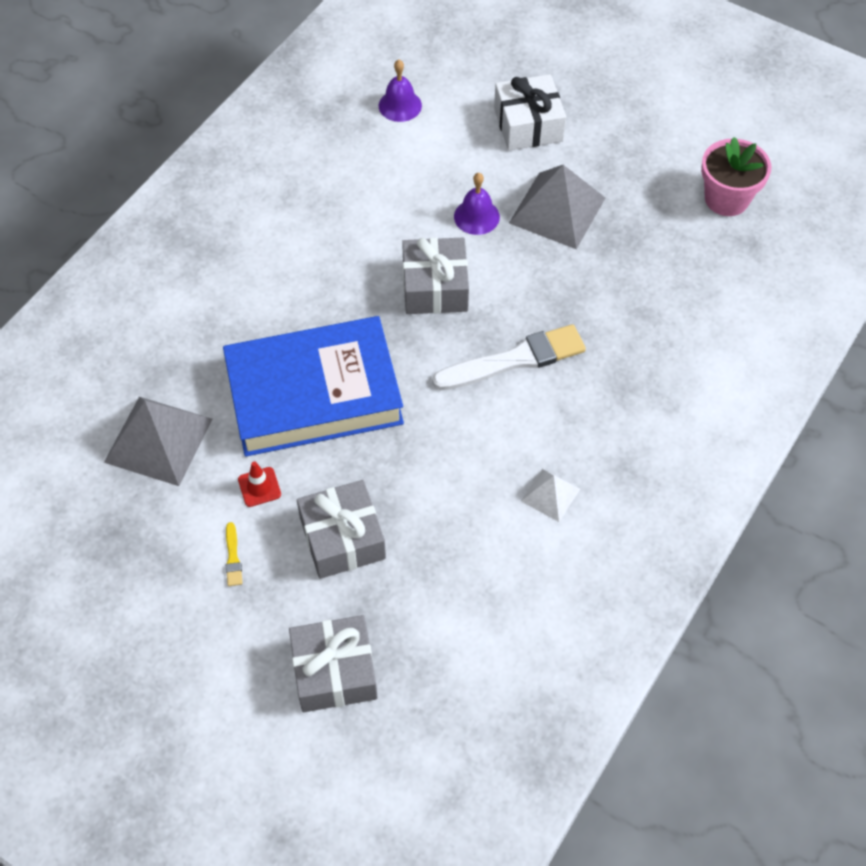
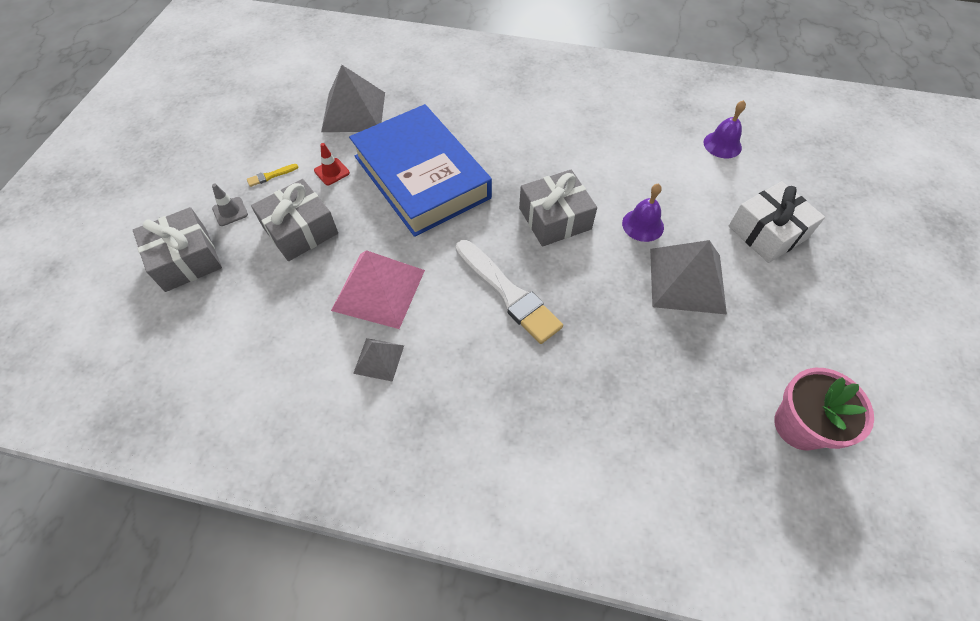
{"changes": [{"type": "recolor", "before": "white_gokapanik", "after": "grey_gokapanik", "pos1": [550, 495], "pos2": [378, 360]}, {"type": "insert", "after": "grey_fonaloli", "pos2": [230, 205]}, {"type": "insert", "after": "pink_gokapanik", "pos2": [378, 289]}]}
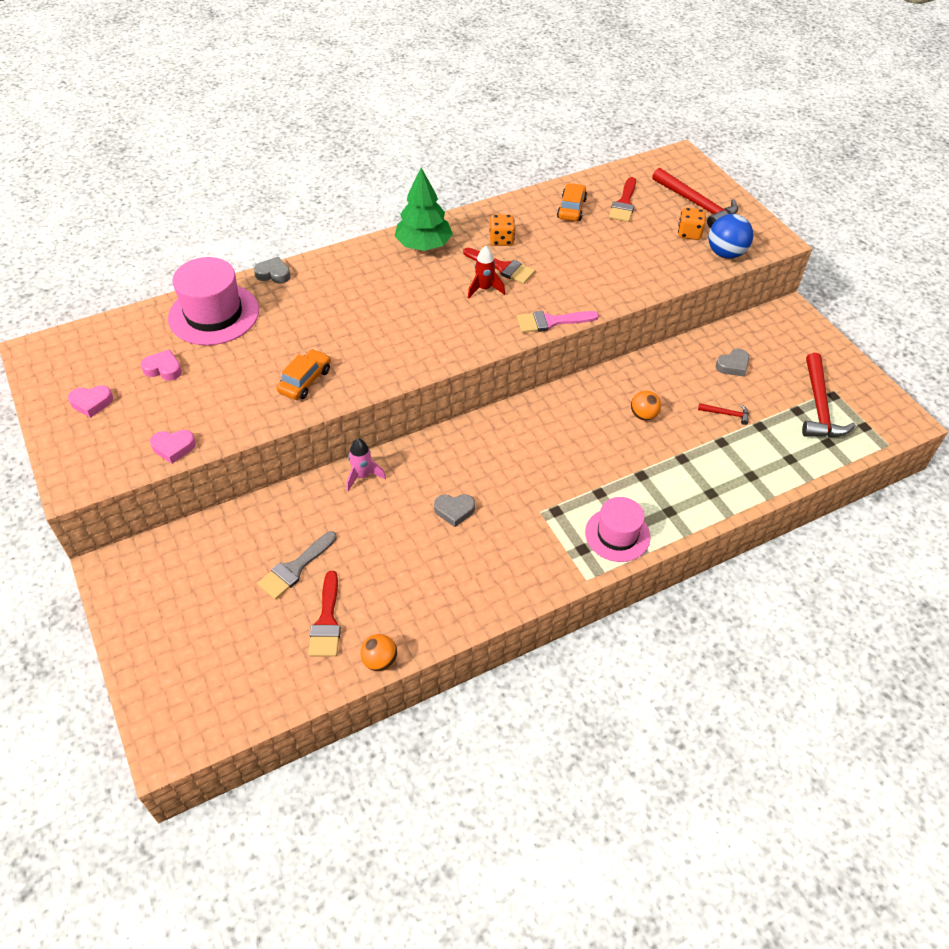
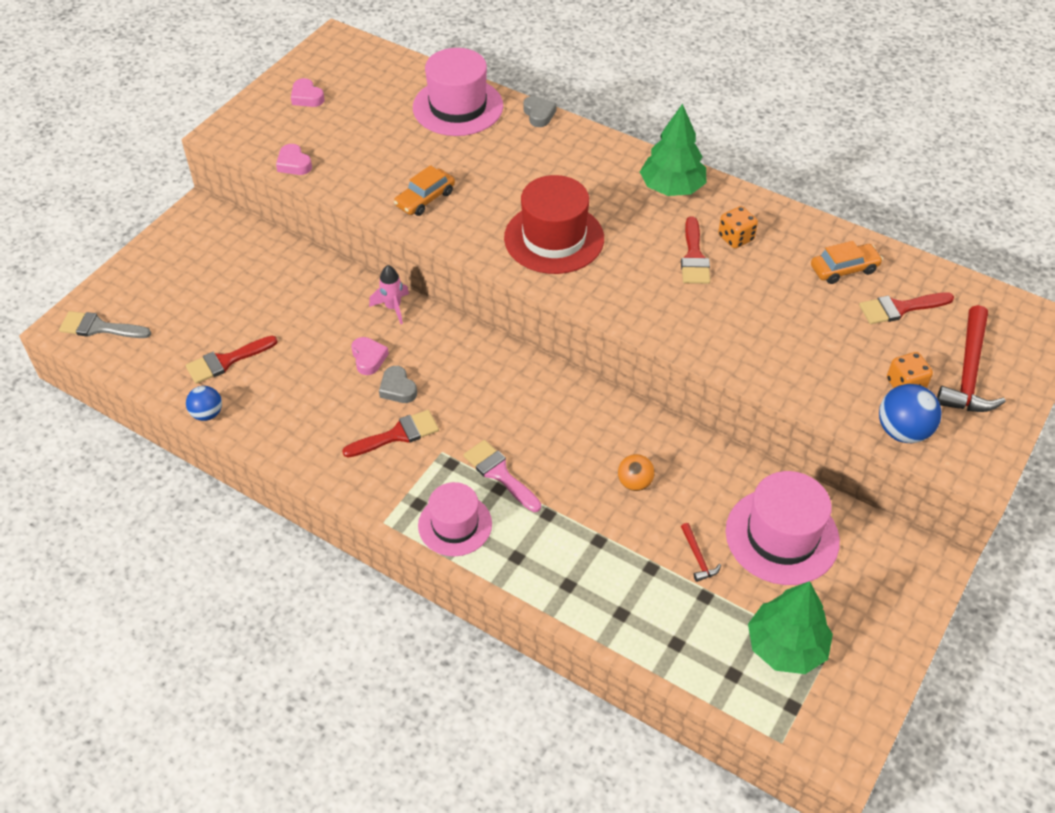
{"changes": [{"type": "delete", "before": "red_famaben", "pos1": [486, 272]}, {"type": "move", "before": "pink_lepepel", "pos1": [558, 322], "pos2": [502, 476]}, {"type": "move", "before": "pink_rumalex", "pos1": [161, 364], "pos2": [370, 356]}, {"type": "rotate", "before": "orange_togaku", "pos1": [304, 374], "pos2": [424, 190], "turn": 135}, {"type": "replace", "before": "grey_rumalex", "after": "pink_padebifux", "pos1": [732, 363], "pos2": [783, 528]}, {"type": "replace", "before": "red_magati", "after": "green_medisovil", "pos1": [829, 395], "pos2": [790, 627]}, {"type": "move", "before": "grey_lepepel", "pos1": [297, 565], "pos2": [105, 324]}, {"type": "recolor", "before": "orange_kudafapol", "after": "blue_kudafapol", "pos1": [378, 653], "pos2": [204, 403]}, {"type": "insert", "after": "red_padebifux", "pos2": [554, 224]}, {"type": "insert", "after": "red_lepepel", "pos2": [390, 434]}]}
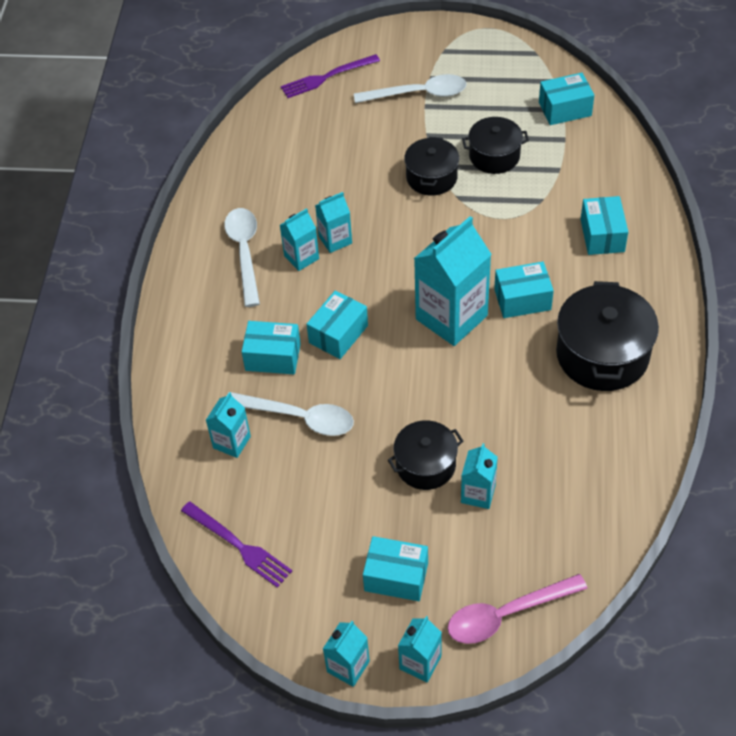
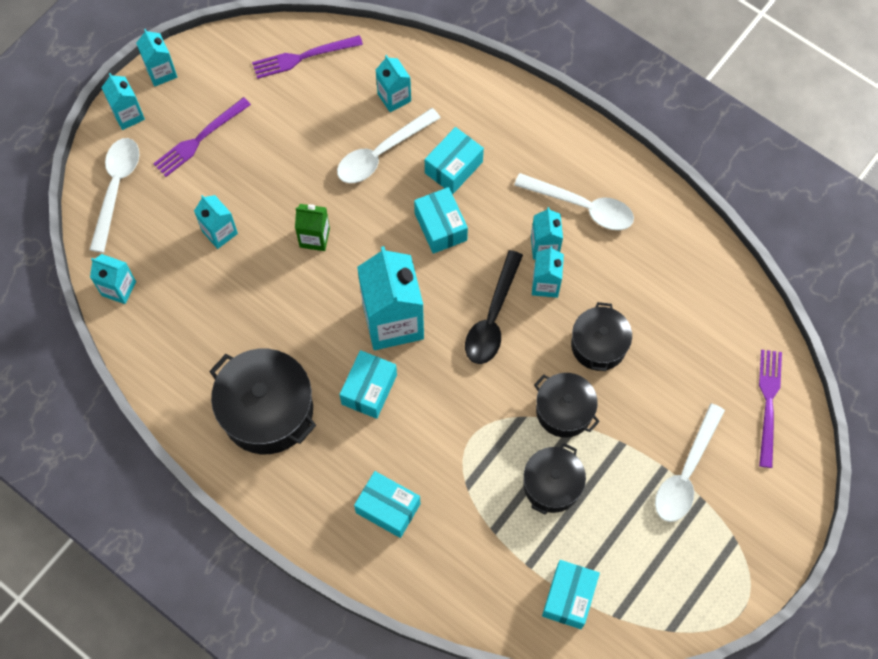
{"changes": [{"type": "move", "before": "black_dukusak", "pos1": [425, 455], "pos2": [601, 336]}, {"type": "replace", "before": "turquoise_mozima", "after": "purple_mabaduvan", "pos1": [395, 568], "pos2": [202, 137]}, {"type": "recolor", "before": "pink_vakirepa", "after": "white_vakirepa", "pos1": [518, 609], "pos2": [114, 195]}, {"type": "insert", "after": "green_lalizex", "pos2": [312, 227]}, {"type": "insert", "after": "black_vakirepa", "pos2": [494, 307]}, {"type": "insert", "after": "turquoise_lalizex", "pos2": [113, 279]}]}
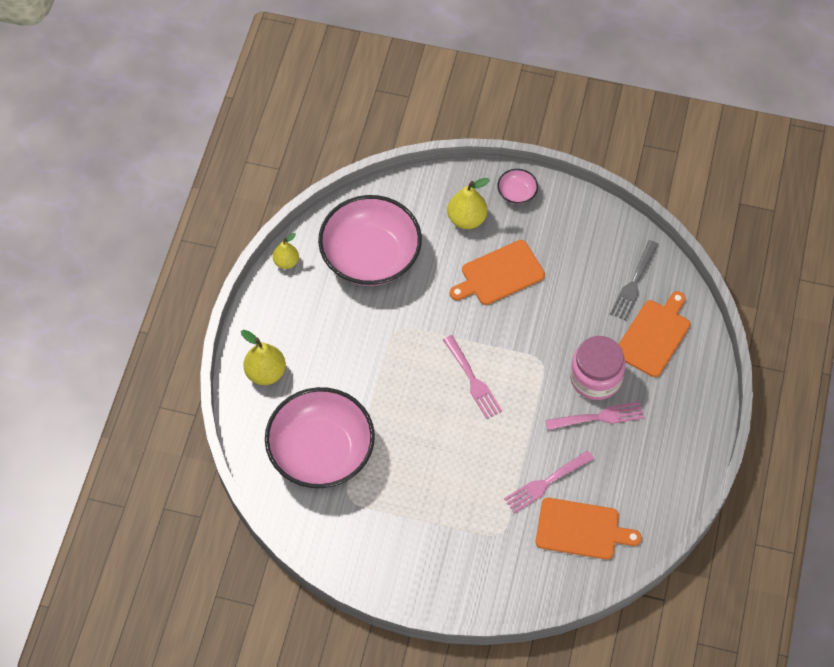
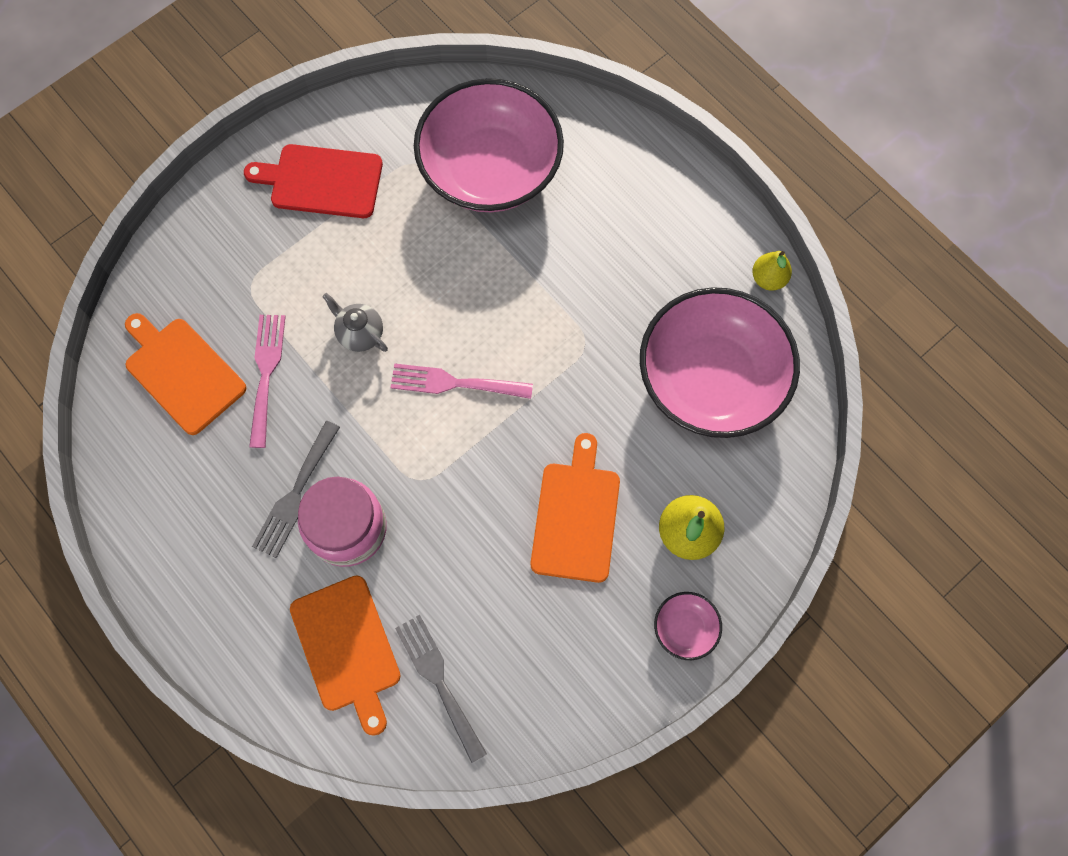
{"changes": [{"type": "delete", "before": "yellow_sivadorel", "pos1": [263, 357]}, {"type": "recolor", "before": "pink_mabaduvan", "after": "grey_mabaduvan", "pos1": [594, 416], "pos2": [296, 489]}, {"type": "rotate", "before": "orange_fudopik", "pos1": [589, 529], "pos2": [185, 374], "turn": 90}, {"type": "insert", "after": "red_fudopik", "pos2": [313, 181]}, {"type": "insert", "after": "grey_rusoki", "pos2": [355, 322]}]}
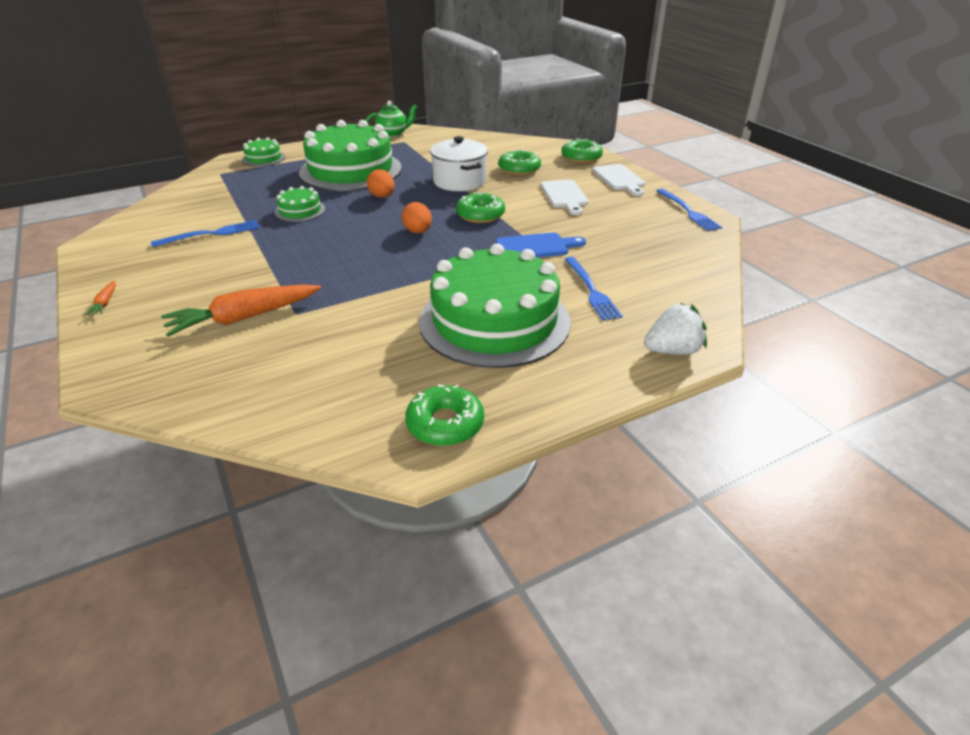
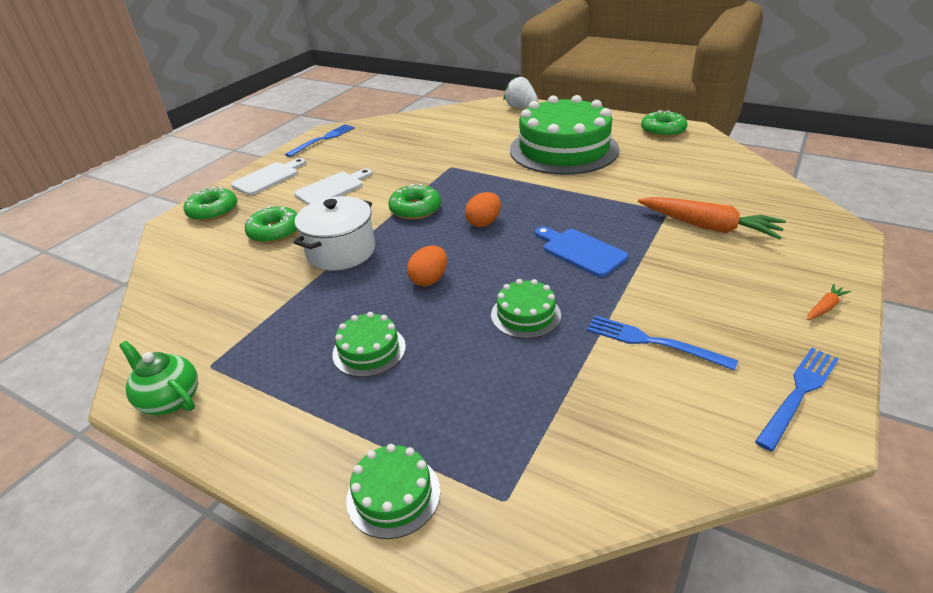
{"changes": [{"type": "resize", "before": "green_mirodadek", "pos1": [350, 155], "pos2": [369, 344], "scale": 0.43}, {"type": "move", "before": "blue_fudopik", "pos1": [541, 245], "pos2": [581, 251]}, {"type": "move", "before": "blue_mabaduvan", "pos1": [594, 289], "pos2": [797, 399]}]}
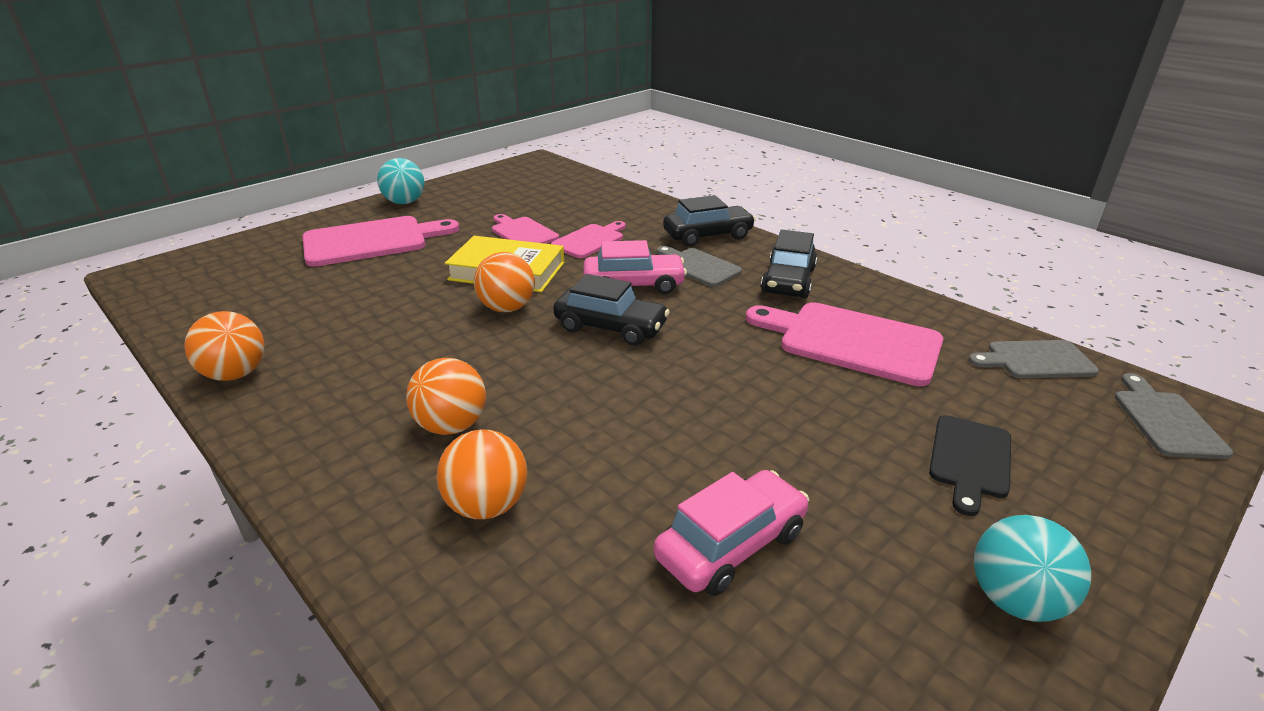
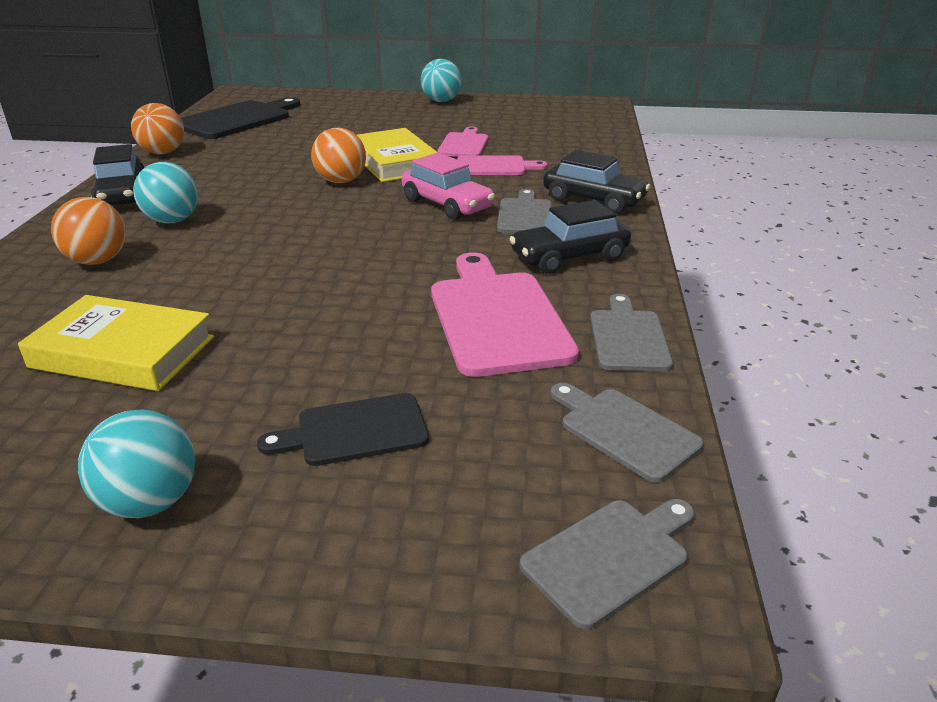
{"changes": [{"type": "delete", "before": "pink_fudopik", "pos1": [381, 241]}, {"type": "move", "before": "black_togaku", "pos1": [611, 310], "pos2": [117, 174]}, {"type": "recolor", "before": "orange_kudafapol", "after": "turquoise_kudafapol", "pos1": [446, 396], "pos2": [165, 192]}, {"type": "replace", "before": "pink_togaku", "after": "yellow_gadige", "pos1": [731, 533], "pos2": [116, 343]}, {"type": "insert", "after": "black_fudopik", "pos2": [240, 118]}, {"type": "insert", "after": "grey_fudopik", "pos2": [631, 332]}]}
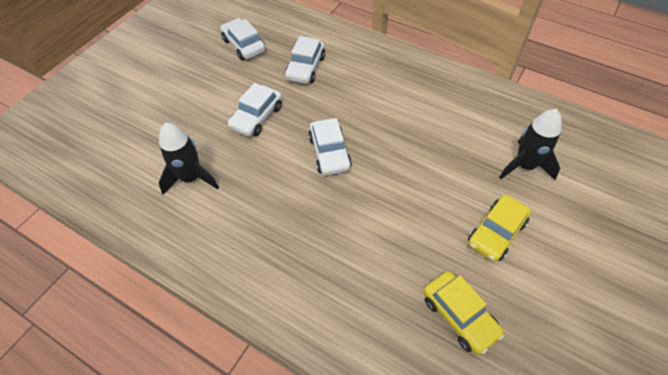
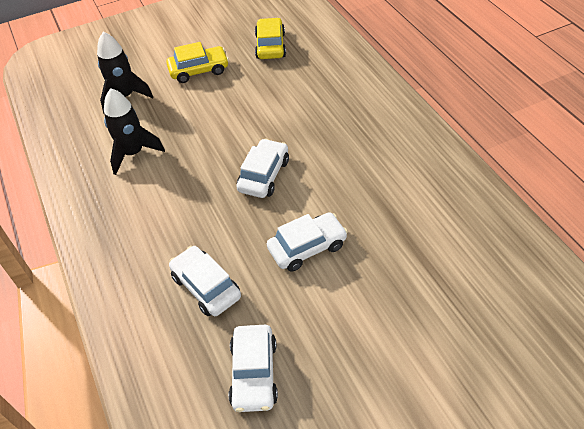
{"changes": [{"type": "rotate", "before": "white_togaku", "pos1": [305, 60], "pos2": [205, 281], "turn": -90}, {"type": "move", "before": "black_famaben", "pos1": [189, 159], "pos2": [134, 131]}]}
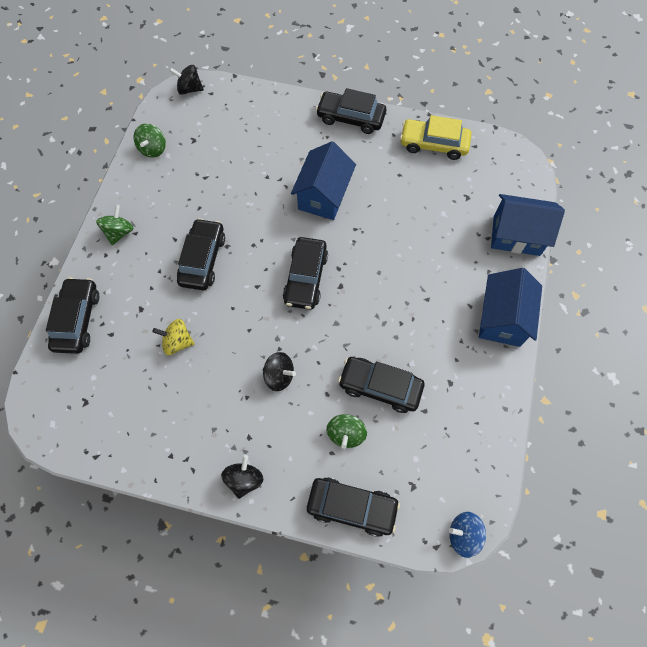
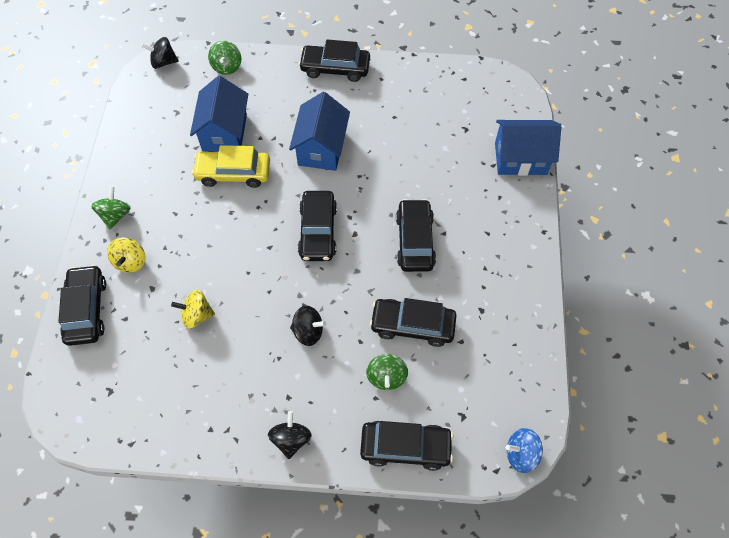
{"changes": [{"type": "move", "before": "yellow_togaku", "pos1": [436, 137], "pos2": [231, 166]}, {"type": "move", "before": "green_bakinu", "pos1": [149, 140], "pos2": [224, 58]}, {"type": "move", "before": "black_togaku", "pos1": [201, 254], "pos2": [416, 235]}, {"type": "move", "before": "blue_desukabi", "pos1": [510, 307], "pos2": [219, 114]}, {"type": "insert", "after": "yellow_bakinu", "pos2": [126, 255]}]}
